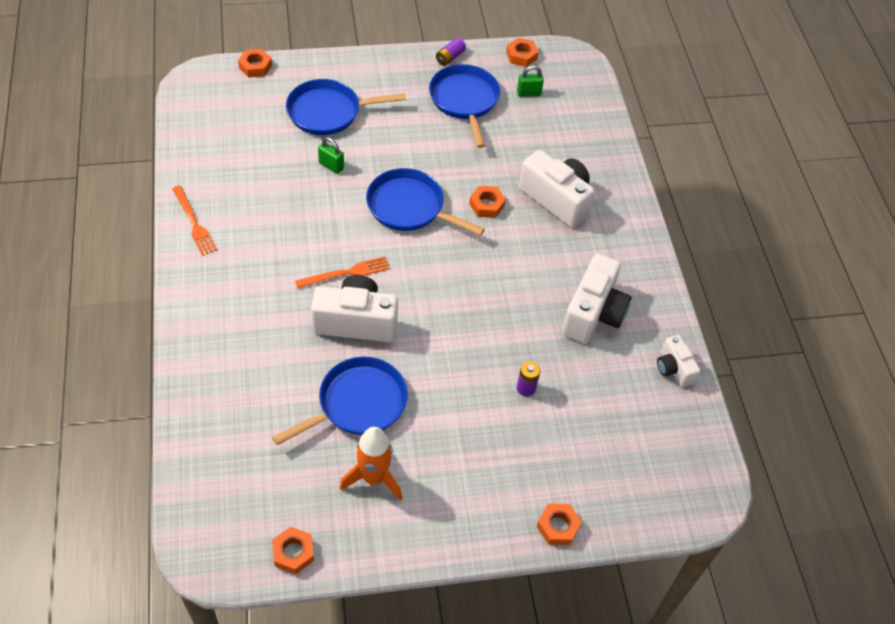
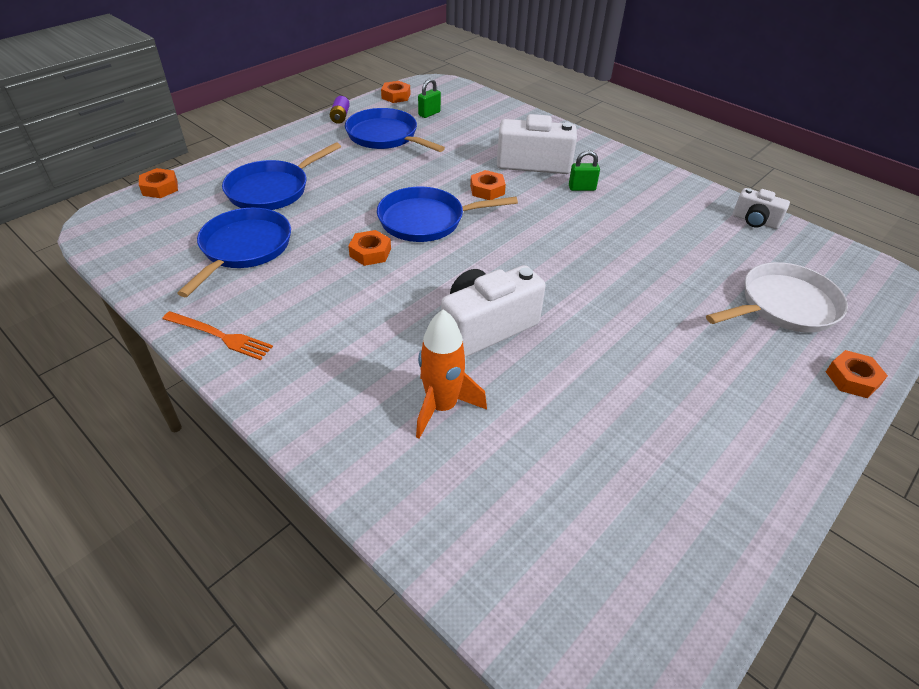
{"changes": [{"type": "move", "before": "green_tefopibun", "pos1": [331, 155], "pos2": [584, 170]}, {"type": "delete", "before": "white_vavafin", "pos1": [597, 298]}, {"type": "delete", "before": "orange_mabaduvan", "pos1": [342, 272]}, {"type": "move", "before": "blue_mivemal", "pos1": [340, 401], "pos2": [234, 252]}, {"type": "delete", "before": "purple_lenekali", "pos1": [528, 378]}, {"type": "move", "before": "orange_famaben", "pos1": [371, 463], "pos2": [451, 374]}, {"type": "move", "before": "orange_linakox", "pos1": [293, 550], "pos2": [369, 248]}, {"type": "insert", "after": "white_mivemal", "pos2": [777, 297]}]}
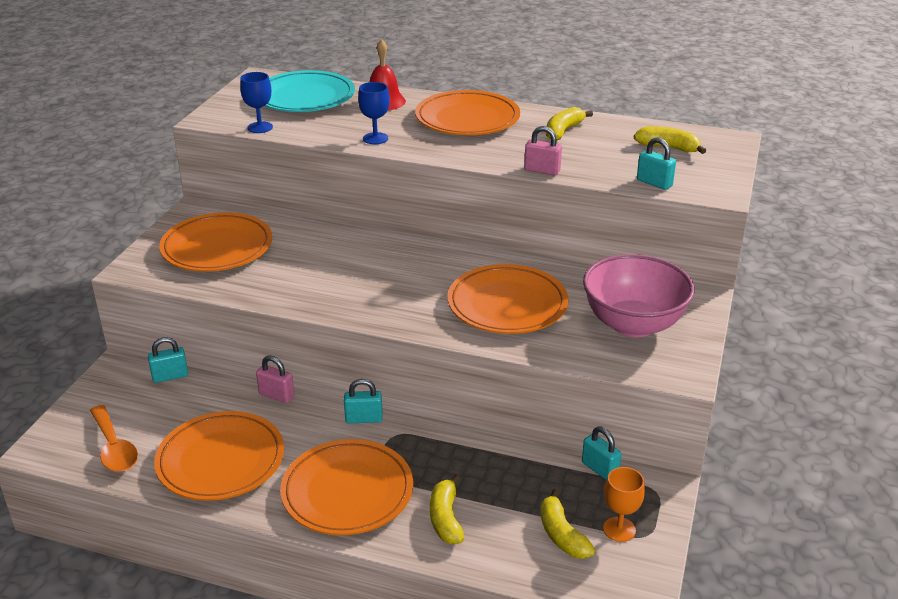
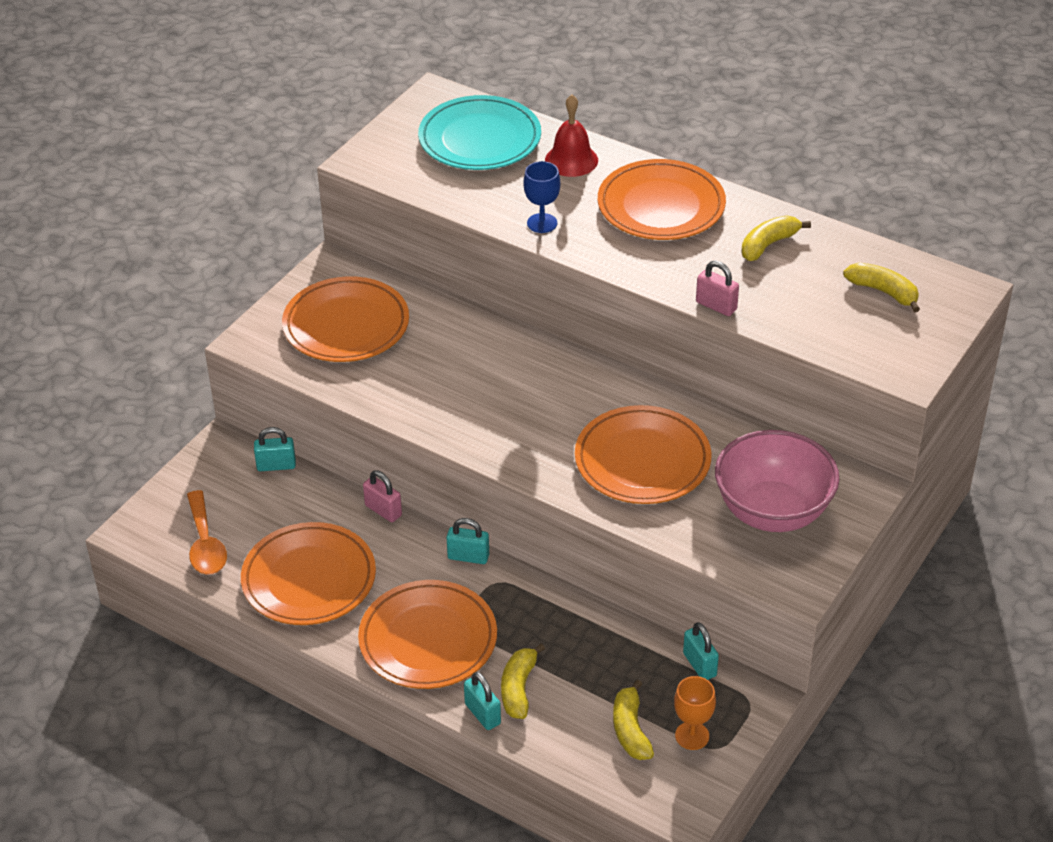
{"changes": [{"type": "delete", "before": "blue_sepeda", "pos1": [256, 102]}, {"type": "move", "before": "turquoise_tefopibun", "pos1": [656, 163], "pos2": [482, 701]}]}
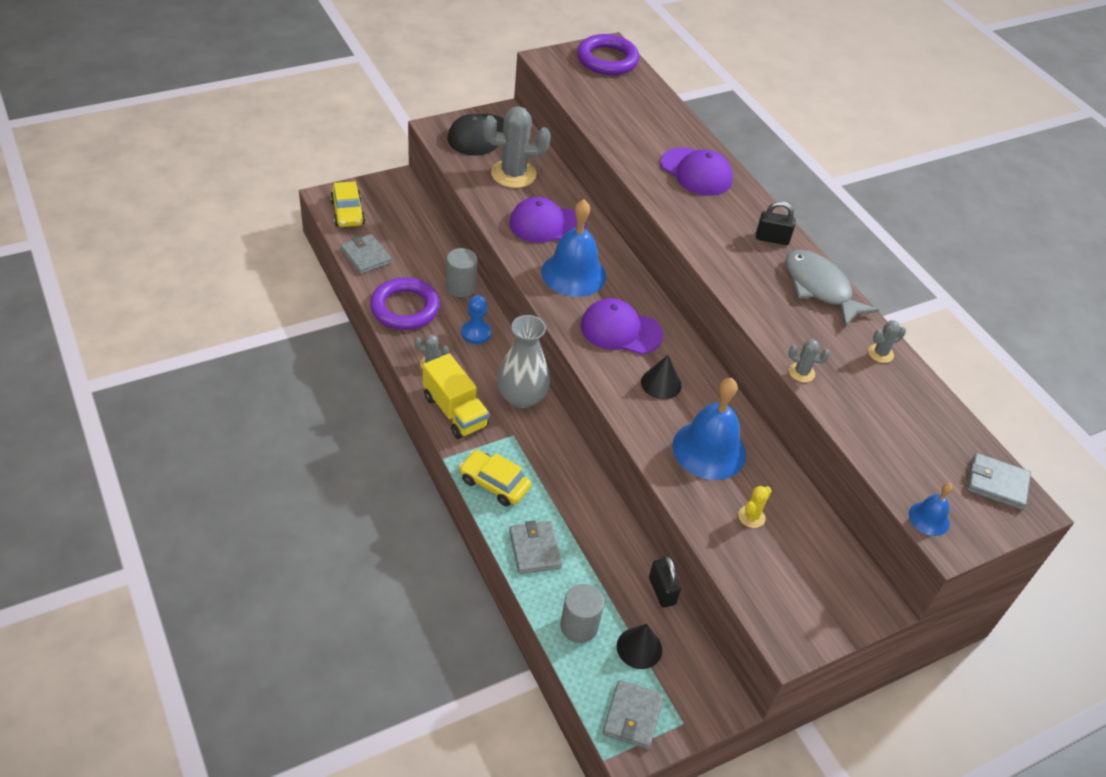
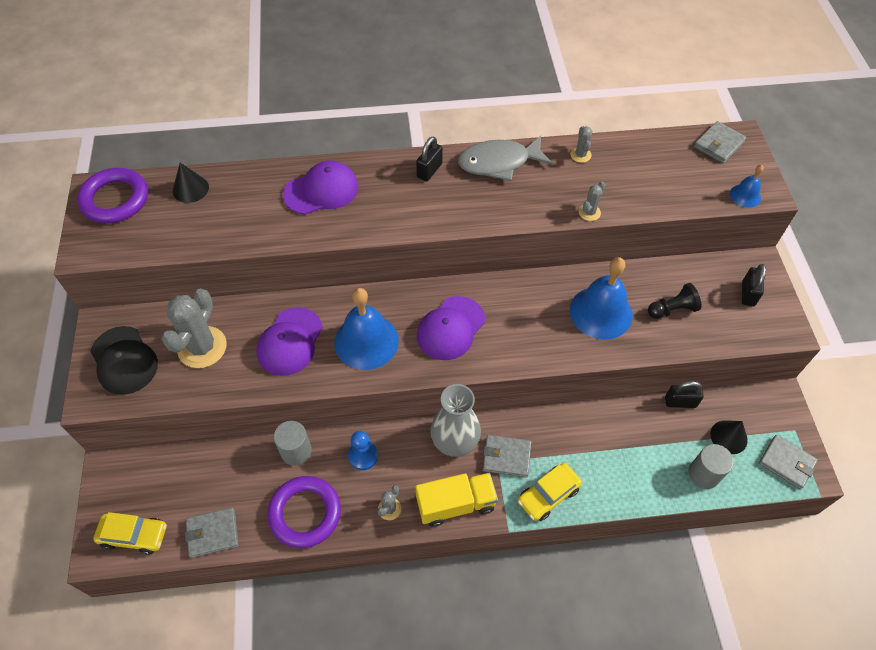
{"changes": [{"type": "move", "before": "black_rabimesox", "pos1": [661, 377], "pos2": [191, 183]}, {"type": "replace", "before": "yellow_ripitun", "after": "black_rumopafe", "pos1": [755, 507], "pos2": [674, 301]}, {"type": "move", "before": "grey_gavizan", "pos1": [535, 547], "pos2": [507, 456]}, {"type": "insert", "after": "black_tefopibun", "pos2": [754, 285]}]}
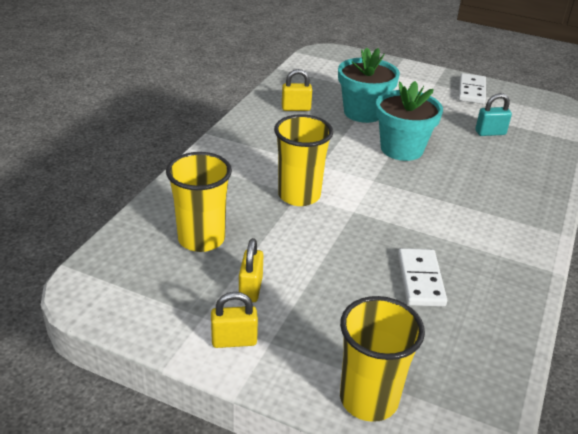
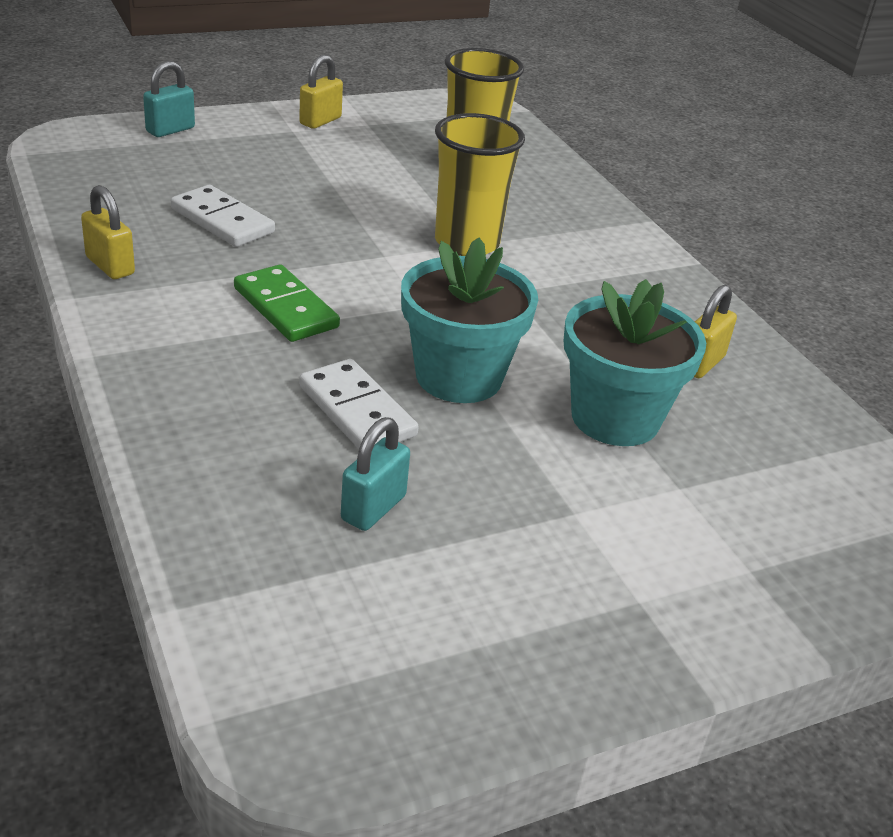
{"changes": [{"type": "move", "before": "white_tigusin", "pos1": [472, 88], "pos2": [359, 404]}, {"type": "move", "before": "yellow_tefopibun", "pos1": [251, 270], "pos2": [108, 232]}, {"type": "replace", "before": "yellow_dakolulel", "after": "turquoise_tefopibun", "pos1": [382, 359], "pos2": [169, 99]}, {"type": "insert", "after": "green_tigusin", "pos2": [287, 303]}]}
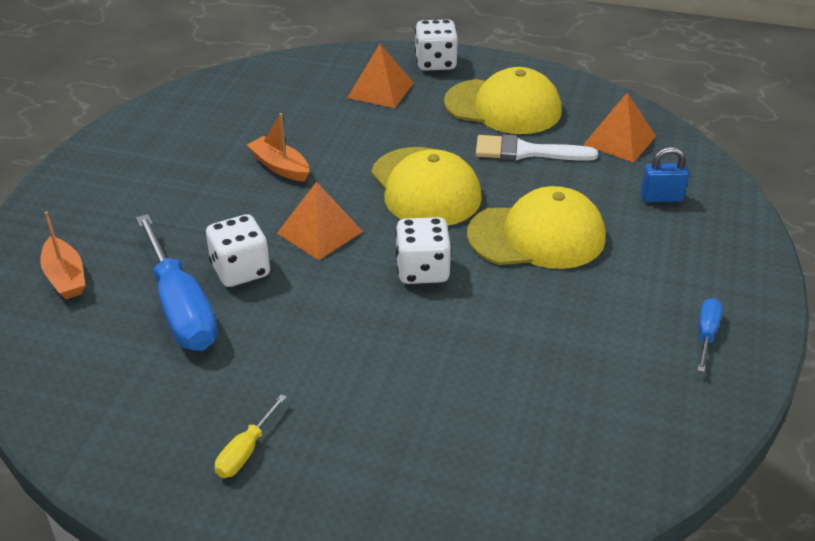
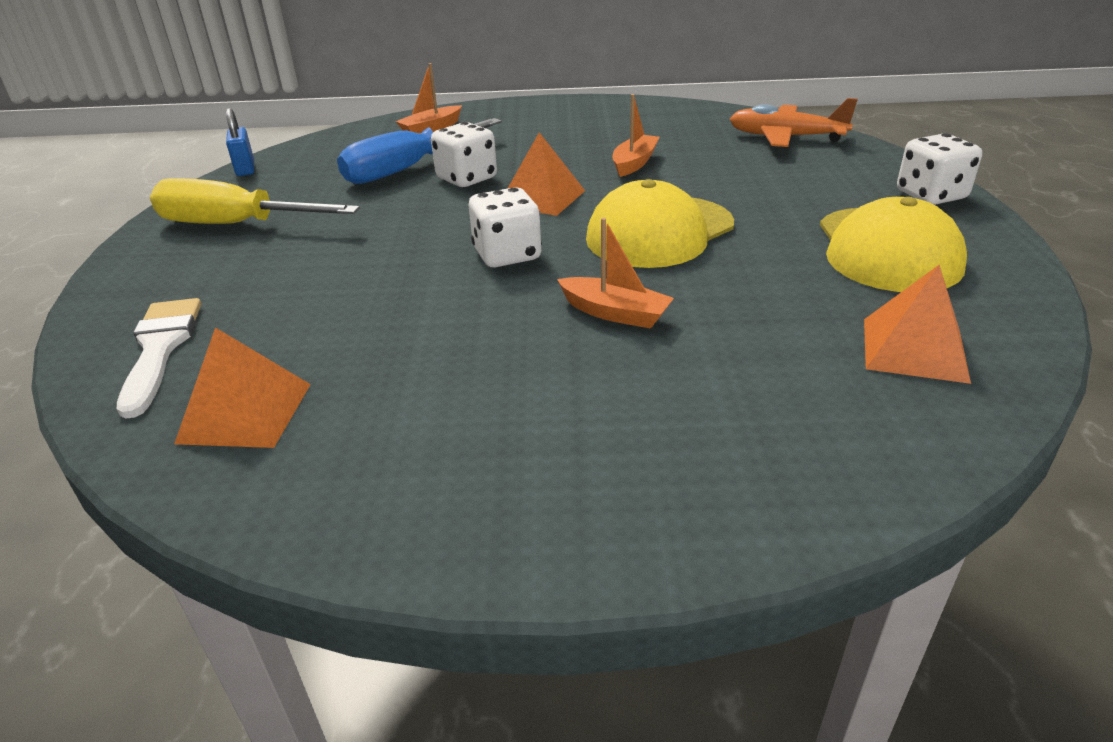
{"changes": [{"type": "move", "before": "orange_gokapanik", "pos1": [380, 76], "pos2": [242, 387]}, {"type": "move", "before": "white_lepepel", "pos1": [537, 147], "pos2": [159, 358]}, {"type": "move", "before": "blue_tefopibun", "pos1": [665, 174], "pos2": [240, 142]}, {"type": "replace", "before": "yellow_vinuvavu", "after": "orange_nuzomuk", "pos1": [536, 227], "pos2": [615, 273]}, {"type": "delete", "before": "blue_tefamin", "pos1": [709, 335]}, {"type": "resize", "before": "yellow_tefamin", "pos1": [251, 436], "pos2": [255, 201], "scale": 2.13}, {"type": "insert", "after": "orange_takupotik", "pos2": [794, 122]}]}
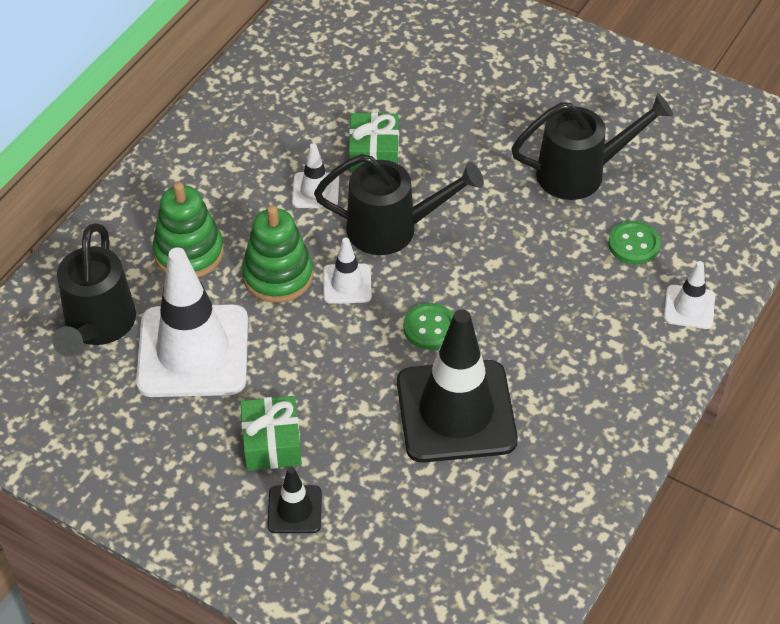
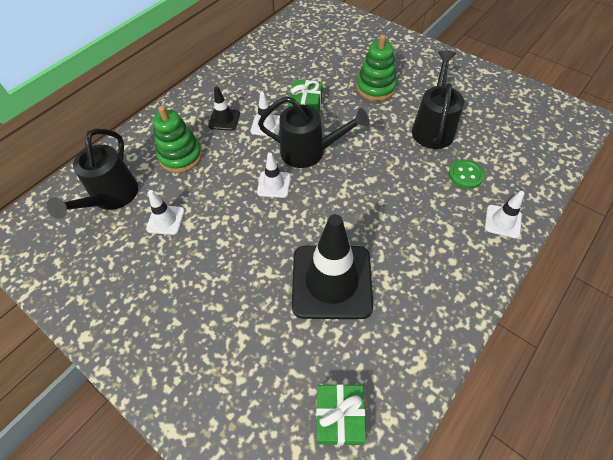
{"changes": [{"type": "rotate", "before": "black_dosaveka", "pos1": [592, 146], "pos2": [438, 99], "turn": -75}, {"type": "move", "before": "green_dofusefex", "pos1": [277, 254], "pos2": [376, 68]}, {"type": "resize", "before": "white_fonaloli", "pos1": [192, 322], "pos2": [165, 212], "scale": 0.46}, {"type": "delete", "before": "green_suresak", "pos1": [429, 326]}, {"type": "move", "before": "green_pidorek", "pos1": [271, 433], "pos2": [341, 415]}, {"type": "move", "before": "black_fonaloli", "pos1": [294, 500], "pos2": [224, 108]}]}
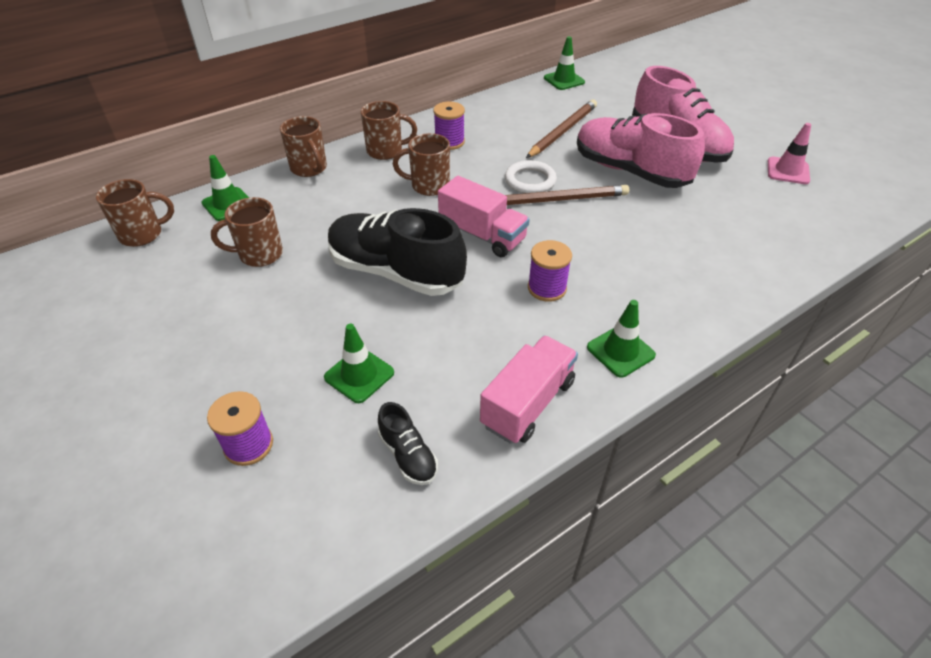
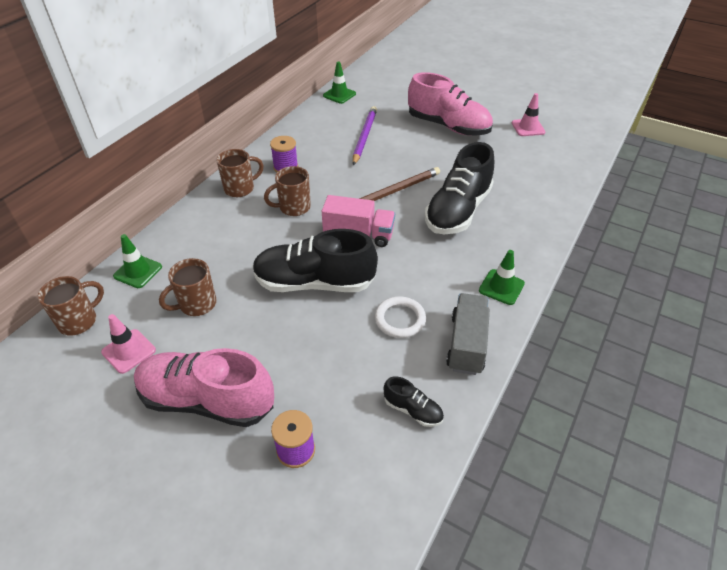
{"changes": [{"type": "recolor", "before": "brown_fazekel", "after": "purple_fazekel", "pos1": [561, 129], "pos2": [365, 135]}, {"type": "move", "before": "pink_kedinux", "pos1": [641, 150], "pos2": [204, 387]}, {"type": "delete", "before": "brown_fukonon", "pos1": [303, 146]}, {"type": "move", "before": "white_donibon", "pos1": [531, 176], "pos2": [400, 317]}, {"type": "delete", "before": "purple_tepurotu", "pos1": [550, 271]}, {"type": "delete", "before": "green_fonaloli", "pos1": [359, 363]}, {"type": "recolor", "before": "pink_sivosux", "after": "grey_sivosux", "pos1": [529, 390], "pos2": [468, 334]}, {"type": "insert", "after": "black_kedinux", "pos2": [459, 188]}, {"type": "insert", "after": "pink_fonaloli", "pos2": [128, 344]}]}
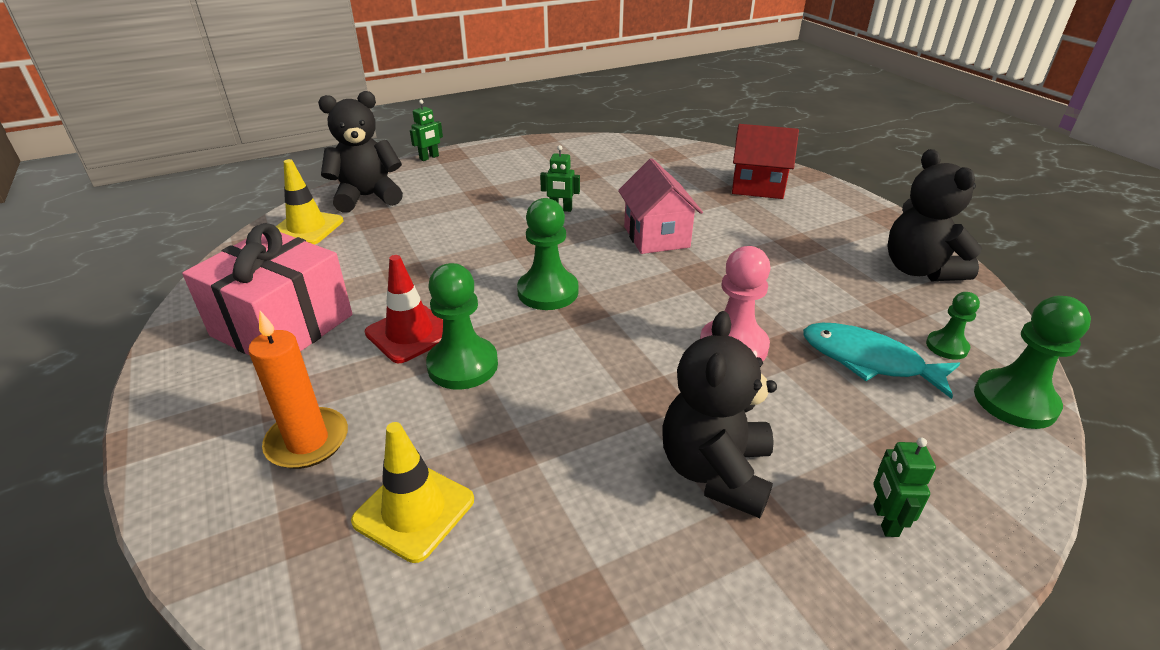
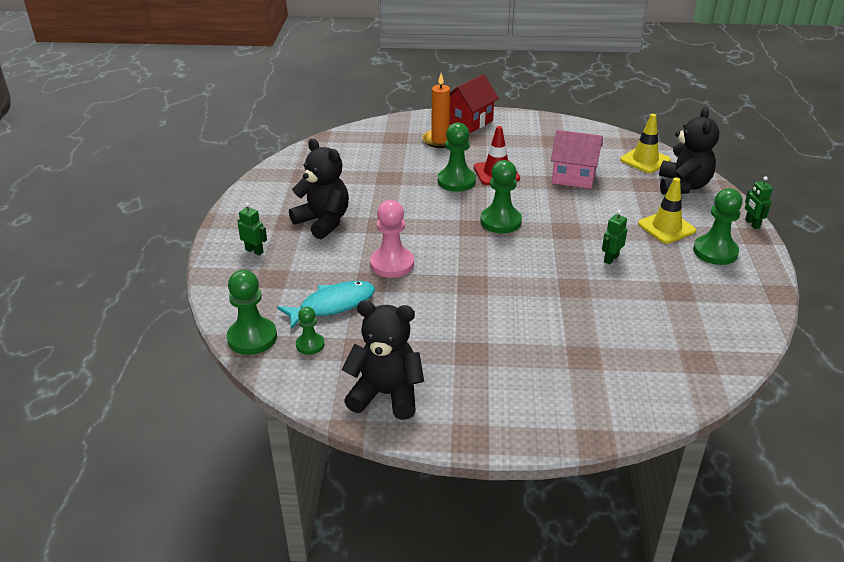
{"changes": [{"type": "move", "before": "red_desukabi", "pos1": [765, 161], "pos2": [474, 103]}, {"type": "move", "before": "pink_desukabi", "pos1": [660, 206], "pos2": [577, 159]}, {"type": "delete", "before": "pink_pidorek", "pos1": [267, 289]}, {"type": "move", "before": "yellow_fonaloli", "pos1": [412, 492], "pos2": [667, 211]}, {"type": "insert", "after": "green_rumopafe", "pos2": [718, 226]}]}
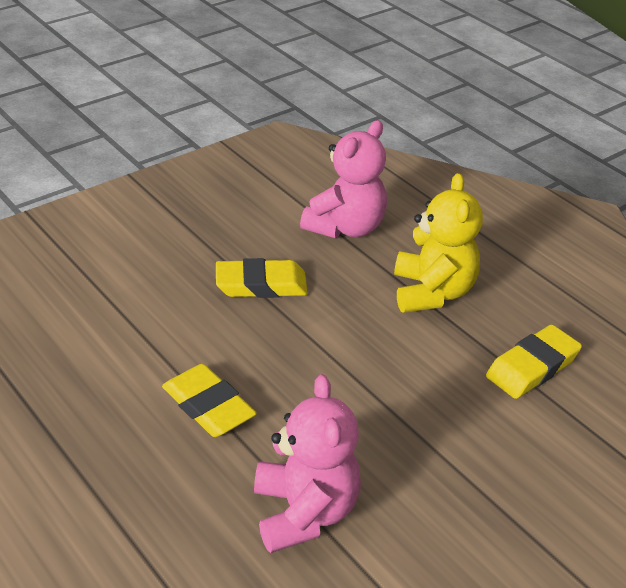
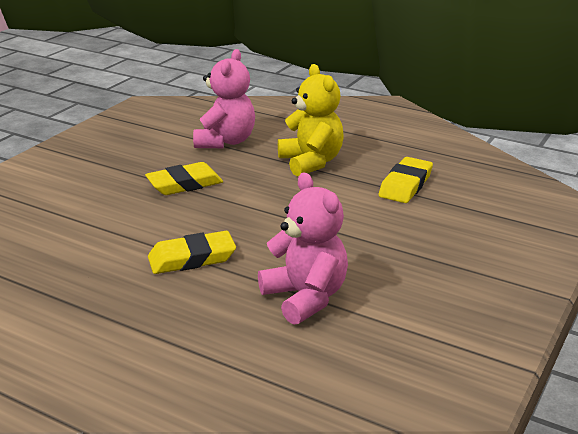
{"changes": [{"type": "rotate", "before": "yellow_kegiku", "pos1": [209, 400], "pos2": [192, 252], "turn": -45}]}
